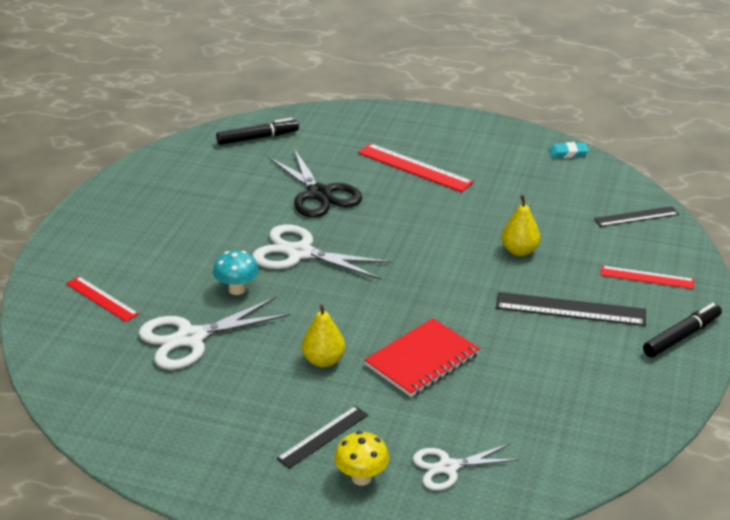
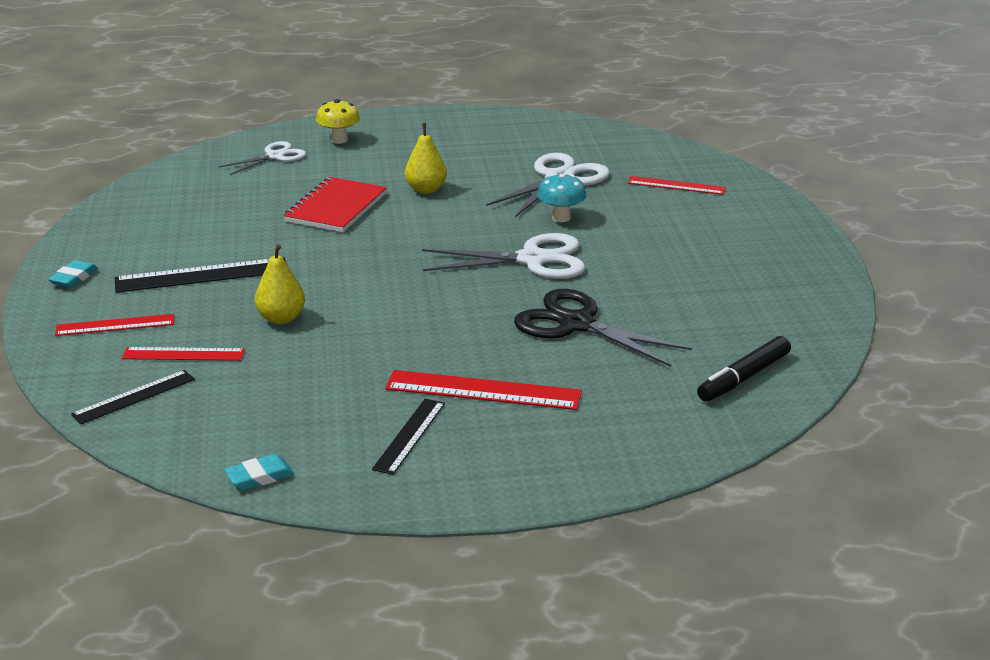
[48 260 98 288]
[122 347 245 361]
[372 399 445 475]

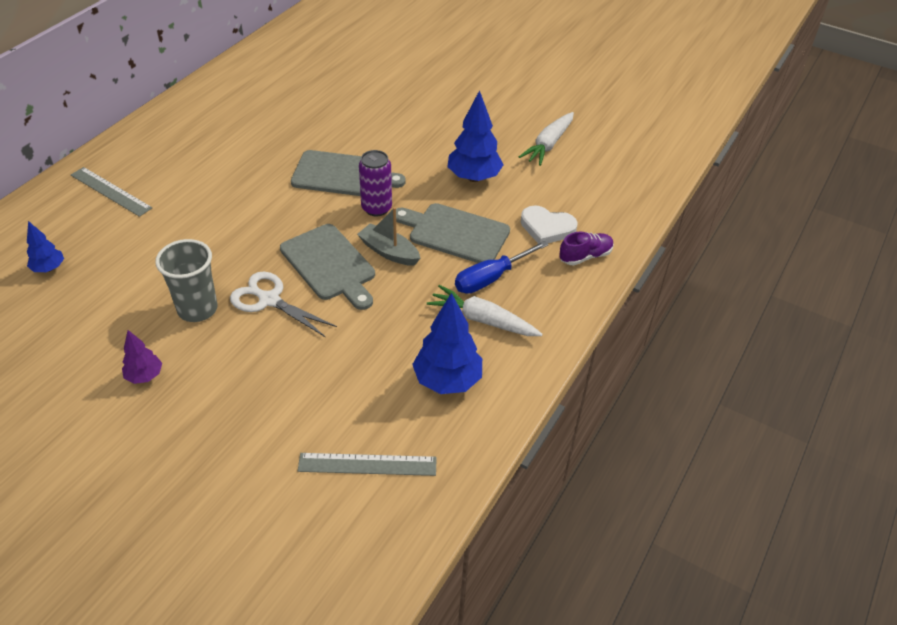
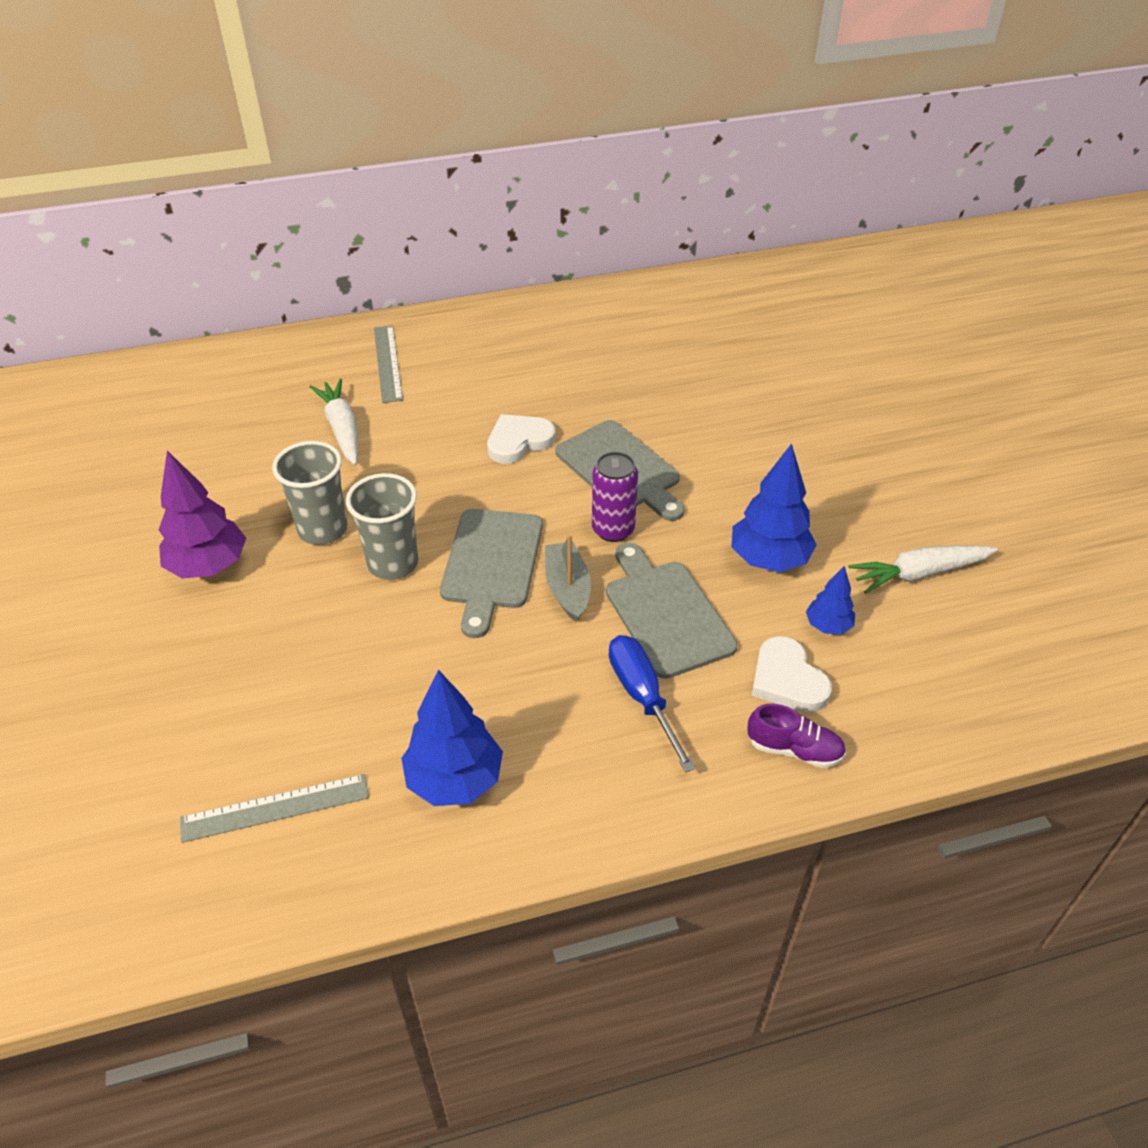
[159 450 246 579]
[180 774 369 843]
[310 379 358 465]
[346 473 418 580]
[487 414 555 464]
[609 635 696 773]
[806 566 855 634]

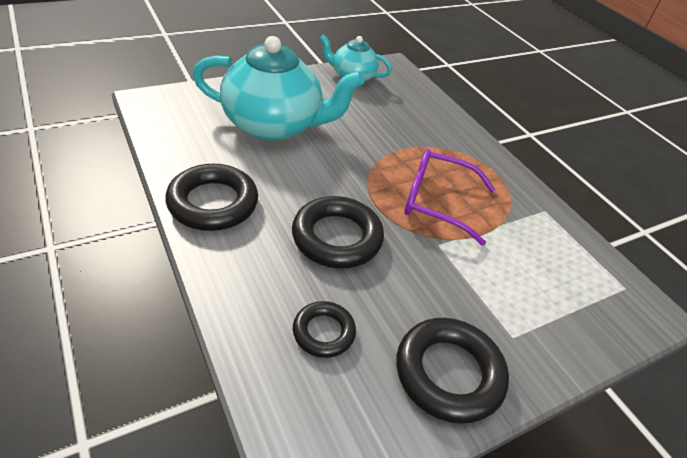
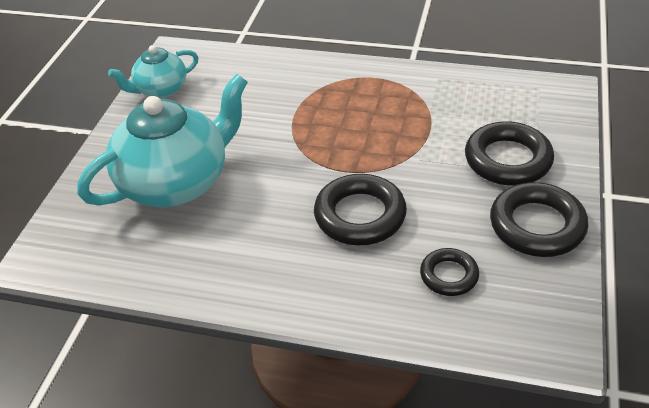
[465 121 554 186]
[404 149 495 246] (first image)

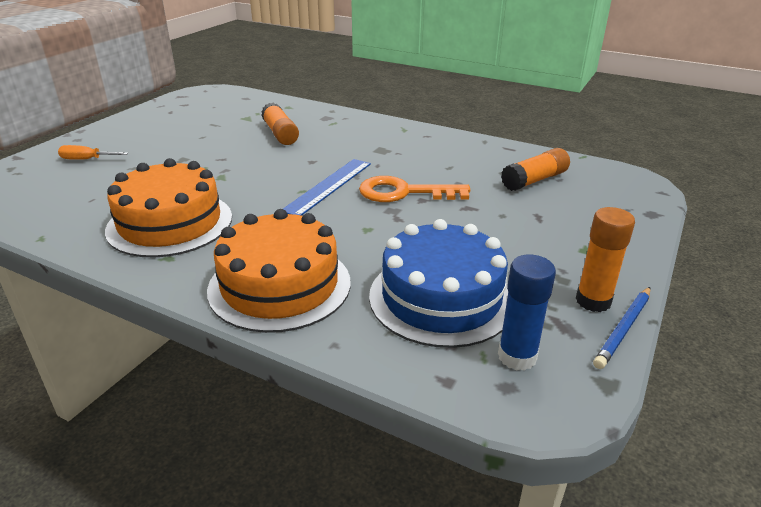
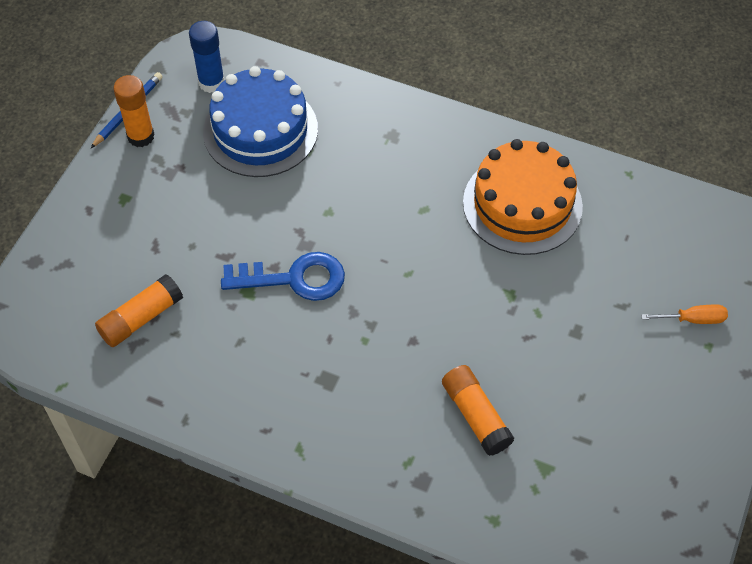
[221 252 345 301]
[207 209 351 333] (first image)
[283 159 371 216] (first image)

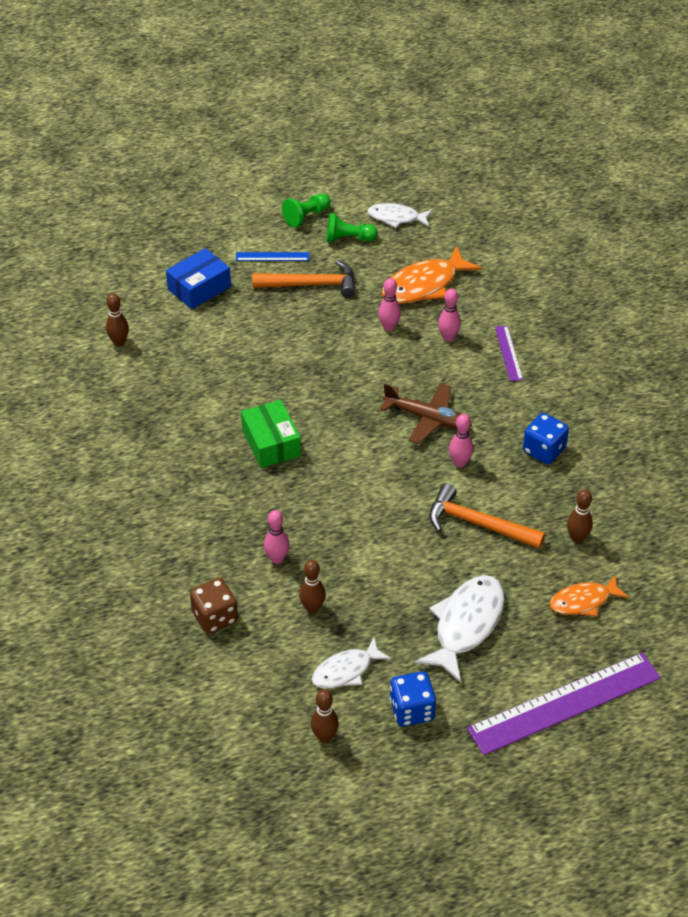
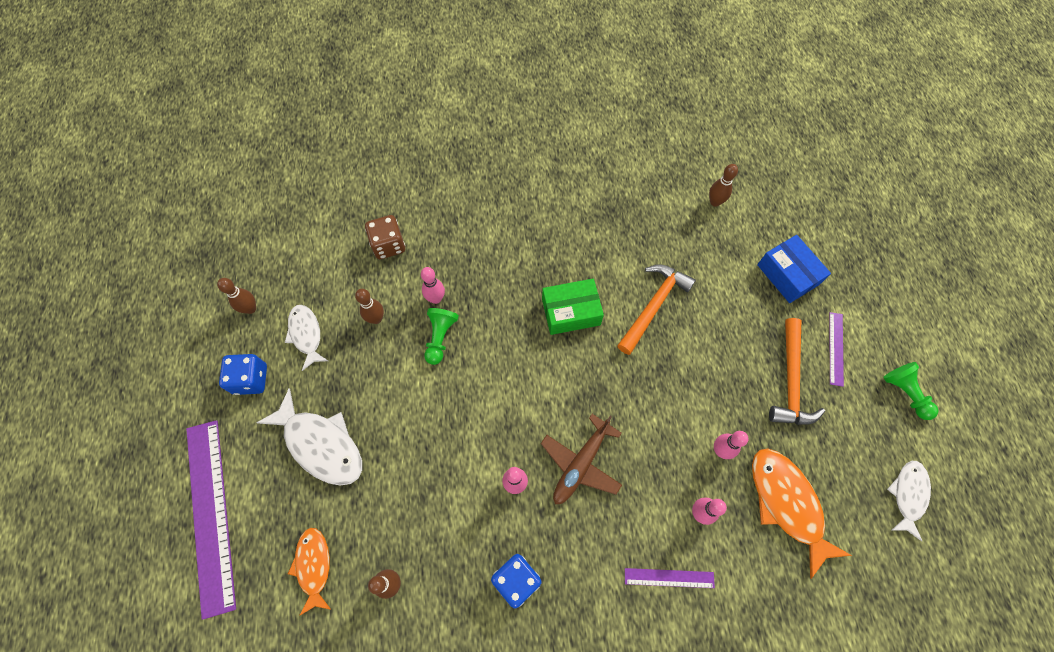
[424 308 459 365]
[617 264 696 355]
[829 312 844 387]

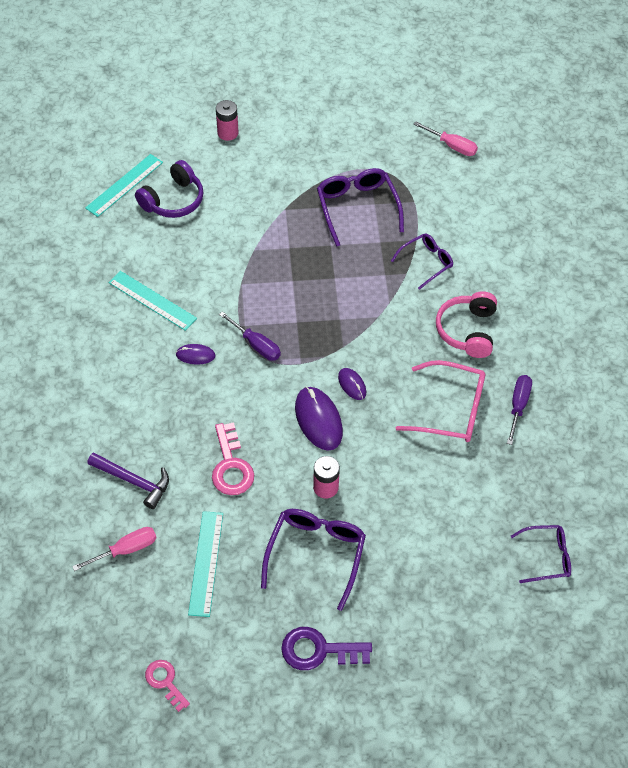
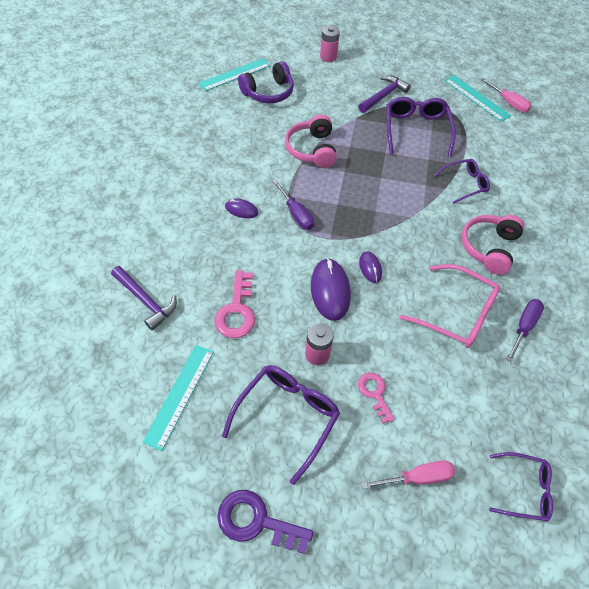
[285 114 337 168]
[358 76 411 113]
[358 373 395 424]
[362 460 455 489]
[444 75 511 122]

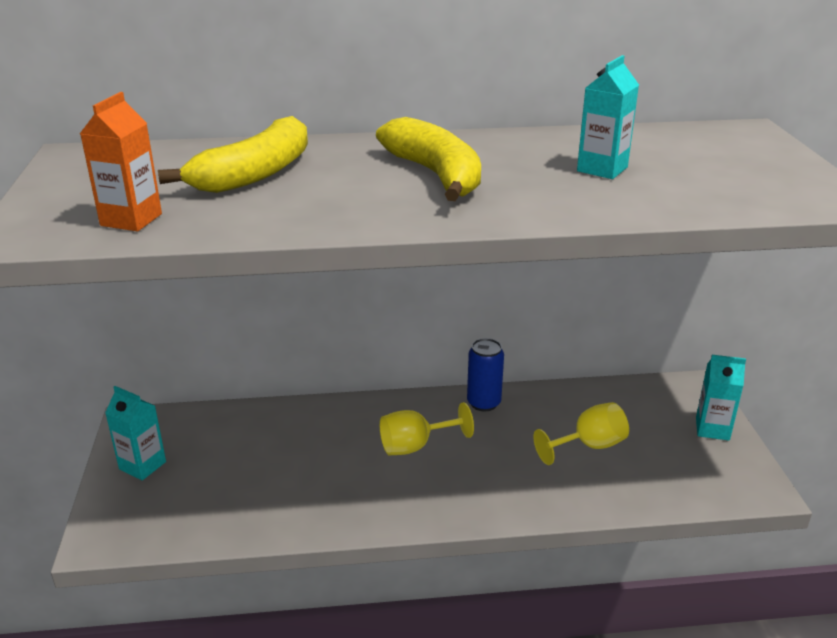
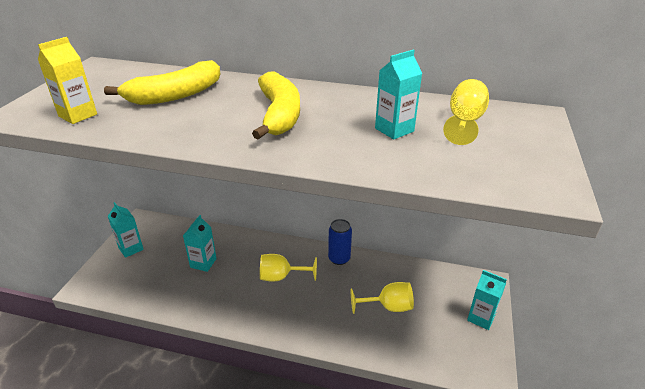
[38 37 97 124]
[183 215 217 272]
[443 79 489 145]

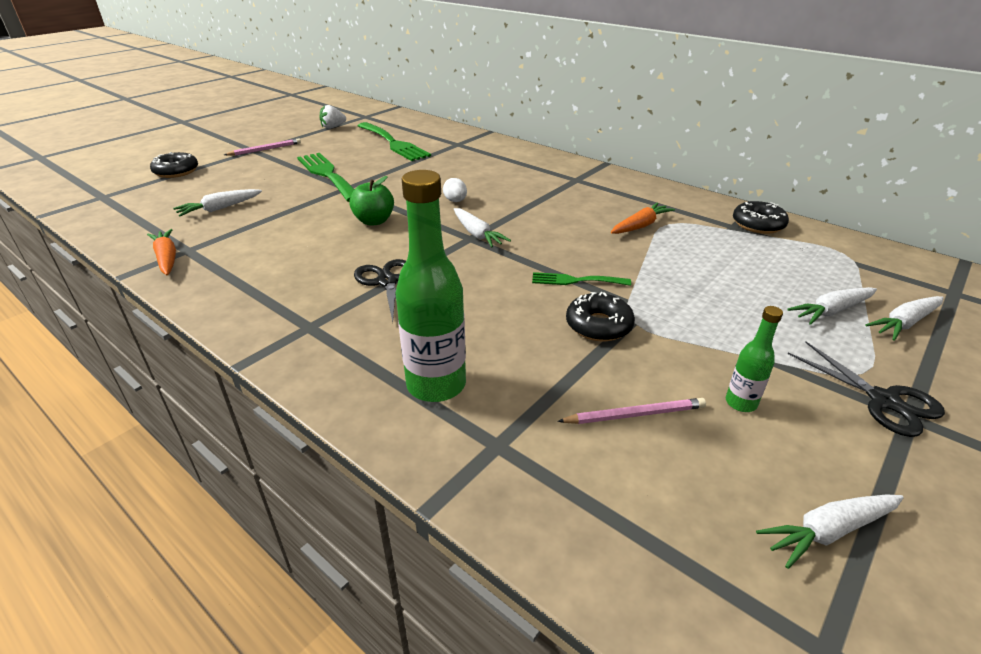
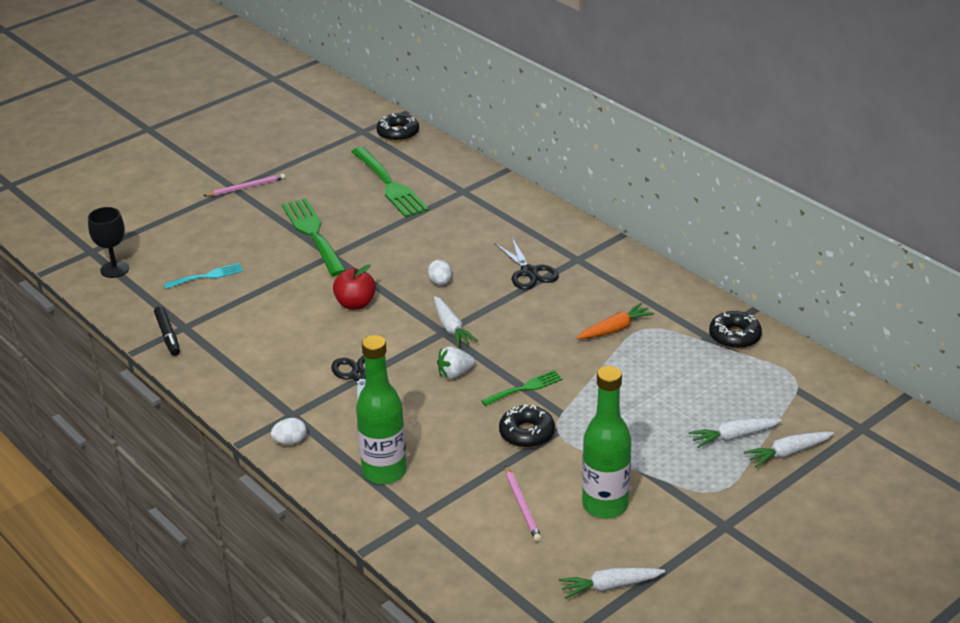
[88 207 129 278]
[154 306 180 356]
[164 263 243 289]
[271 418 307 445]
[333 264 376 310]
[376 113 419 142]
[437 346 475 379]
[481 370 563 406]
[494 238 559 290]
[505 465 542 542]
[582 366 631 518]

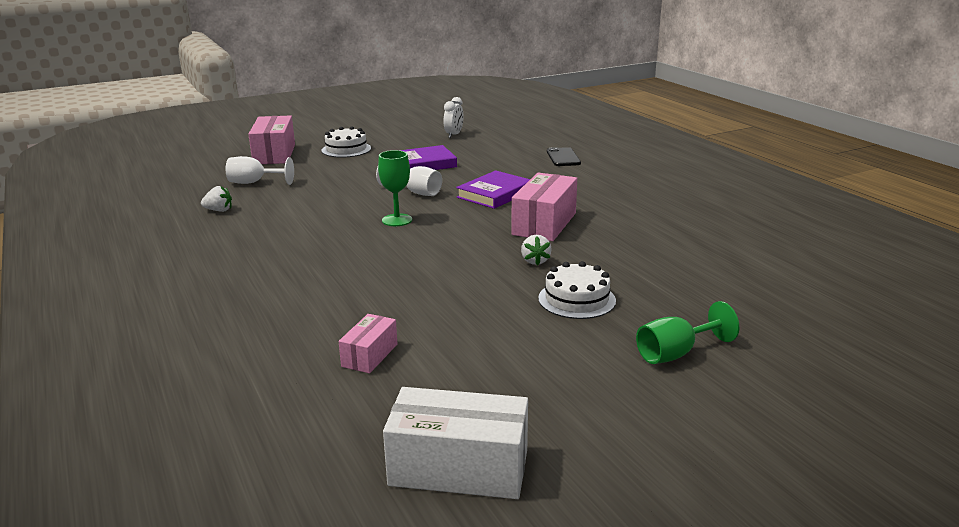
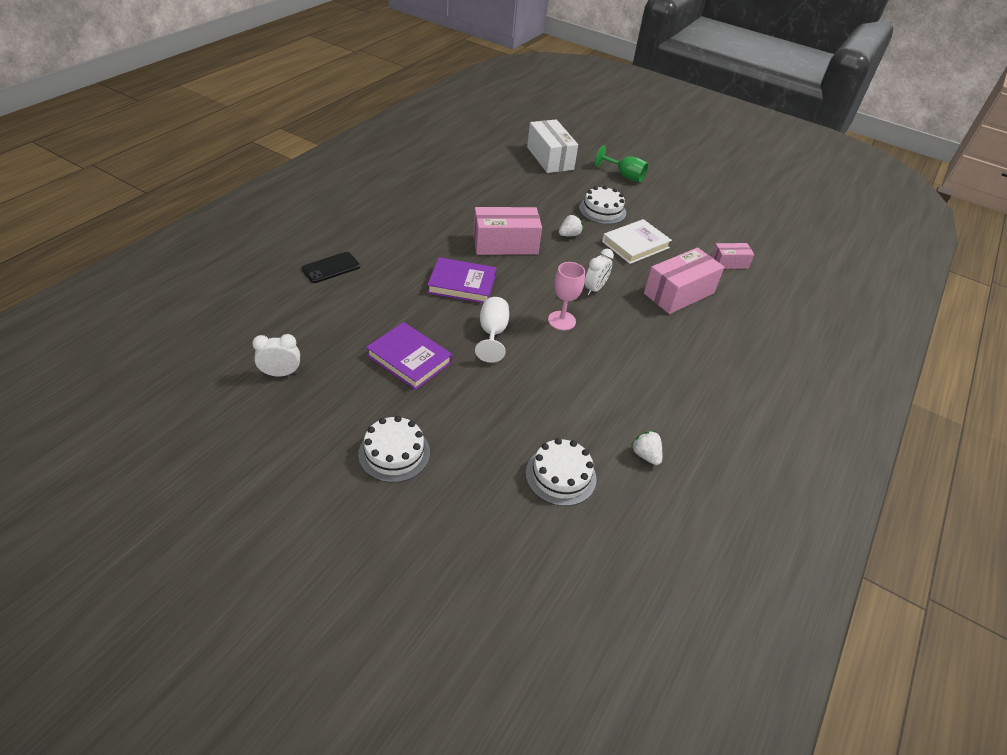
[526 438 596 506]
[527 120 578 173]
[548 262 585 330]
[584 249 614 295]
[602 219 672 264]
[644 248 724 314]

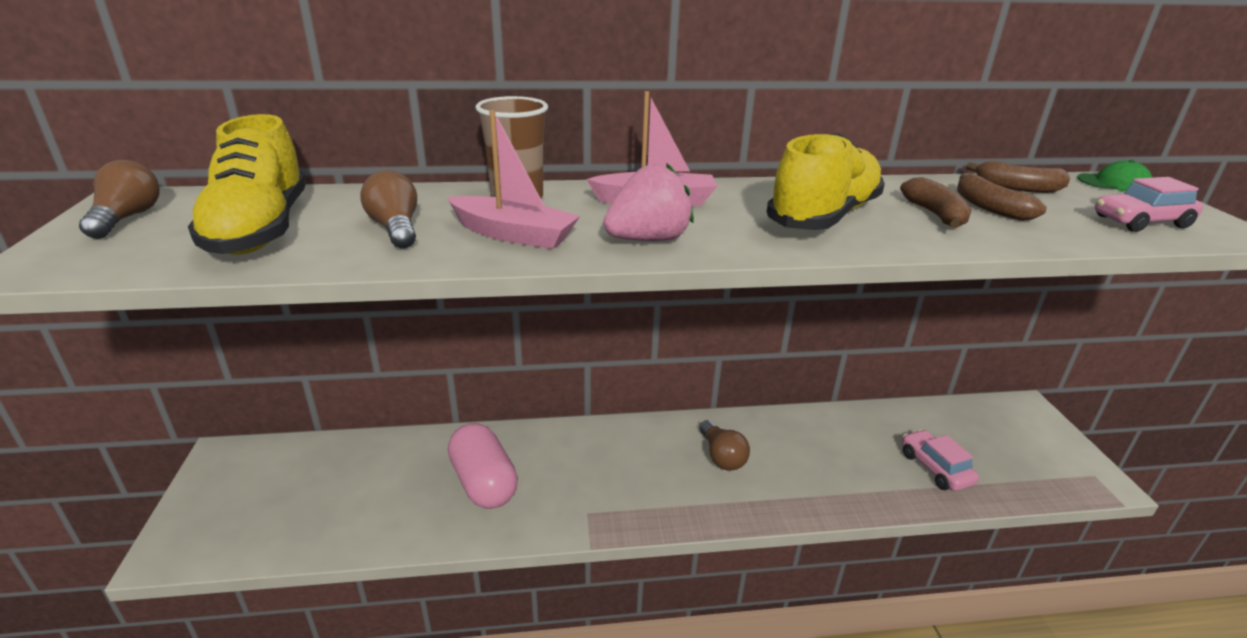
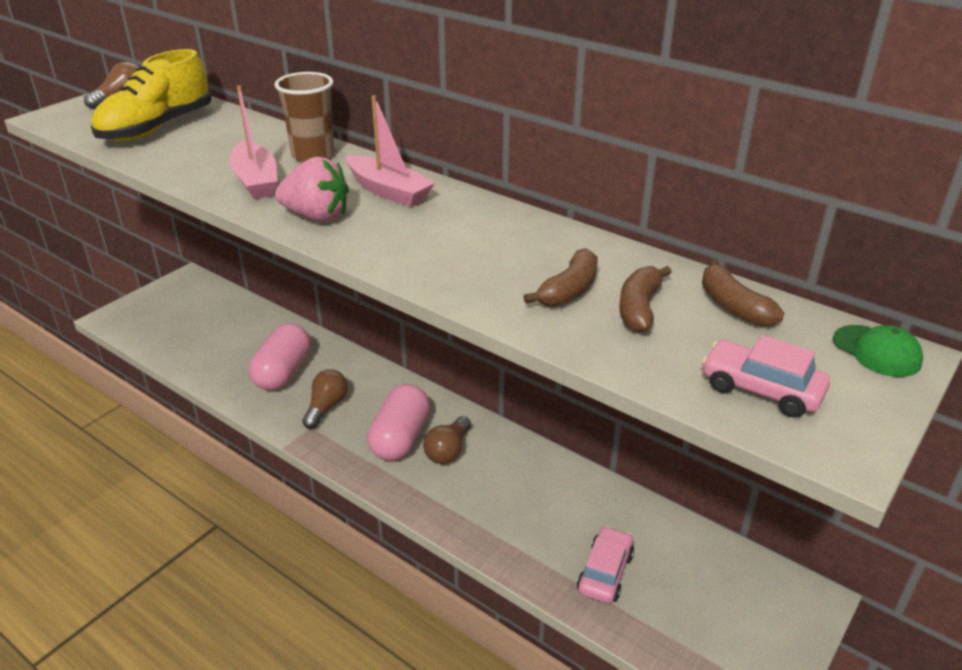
[302 369 348 429]
[367 384 430 461]
[766 133 885 230] (first image)

